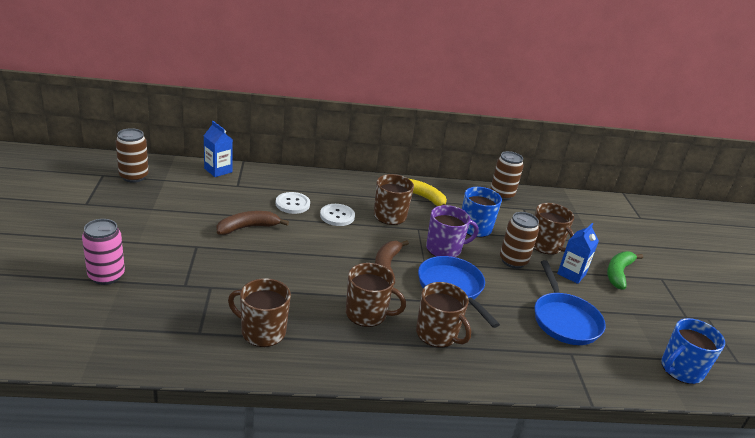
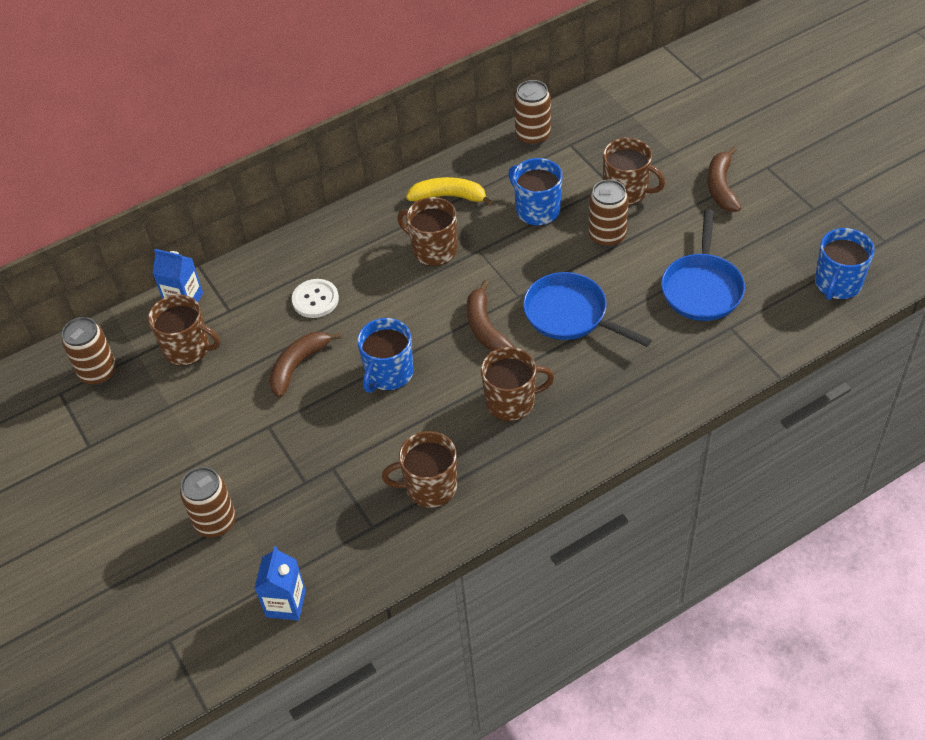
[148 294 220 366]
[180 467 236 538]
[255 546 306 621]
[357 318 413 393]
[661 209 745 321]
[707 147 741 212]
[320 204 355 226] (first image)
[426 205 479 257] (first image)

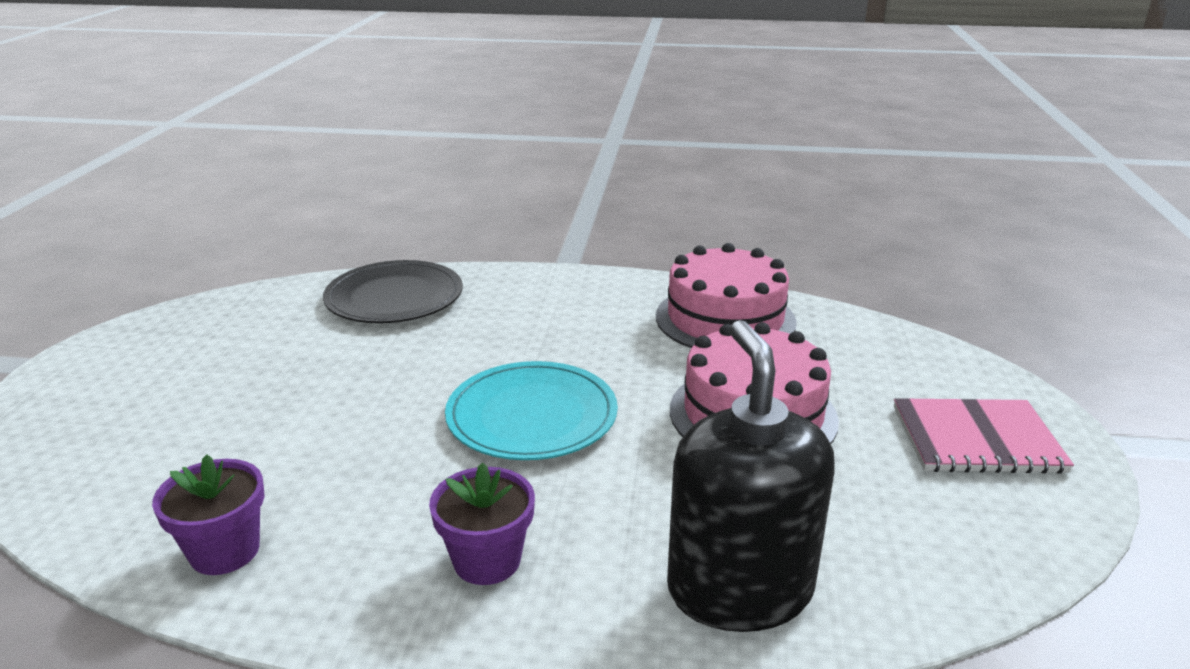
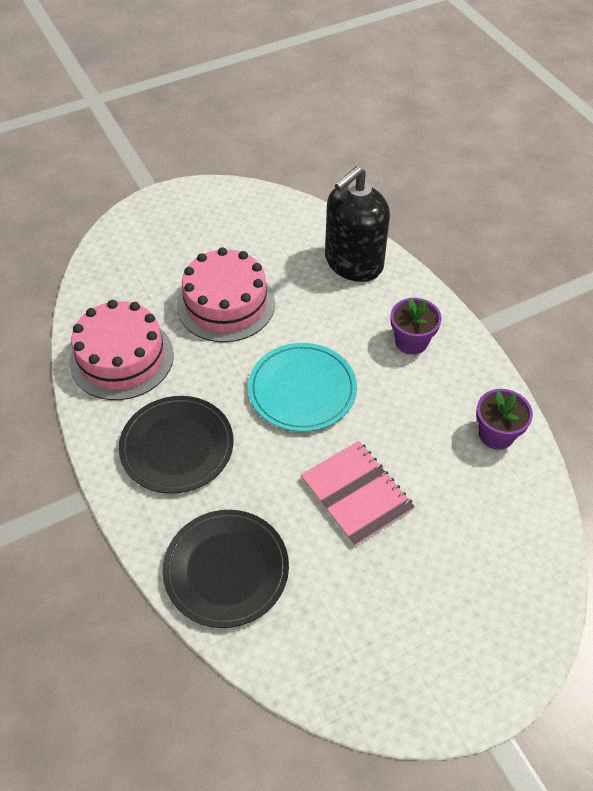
[119 396 234 494]
[301 441 415 547]

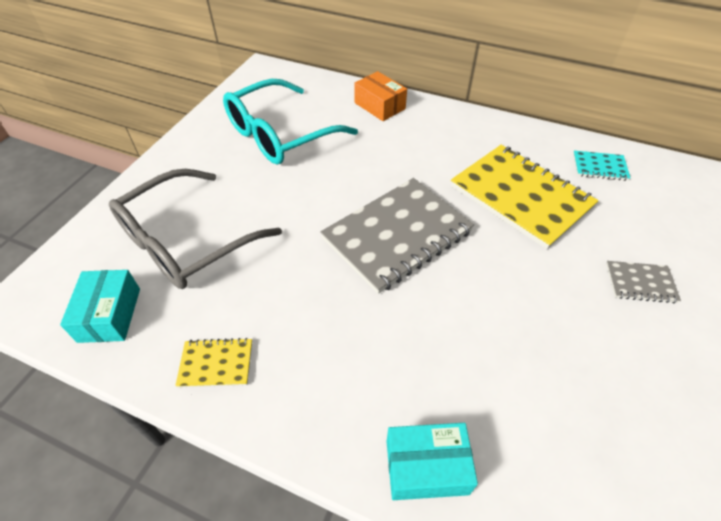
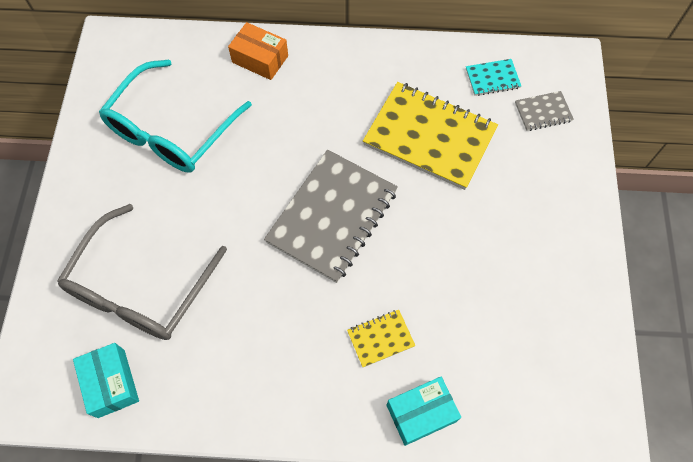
[347 310 415 367]
[515 91 574 131]

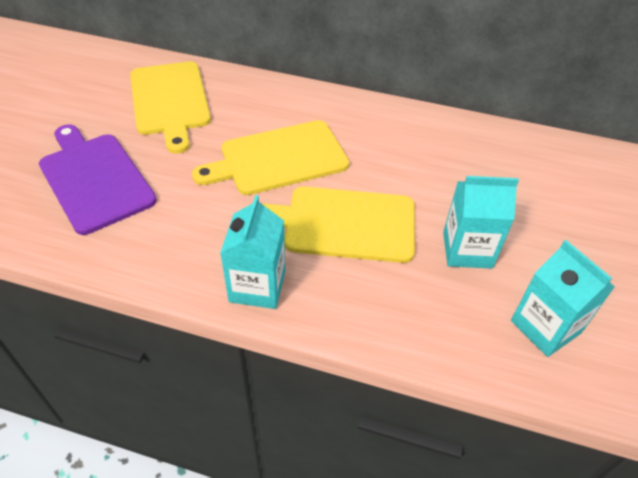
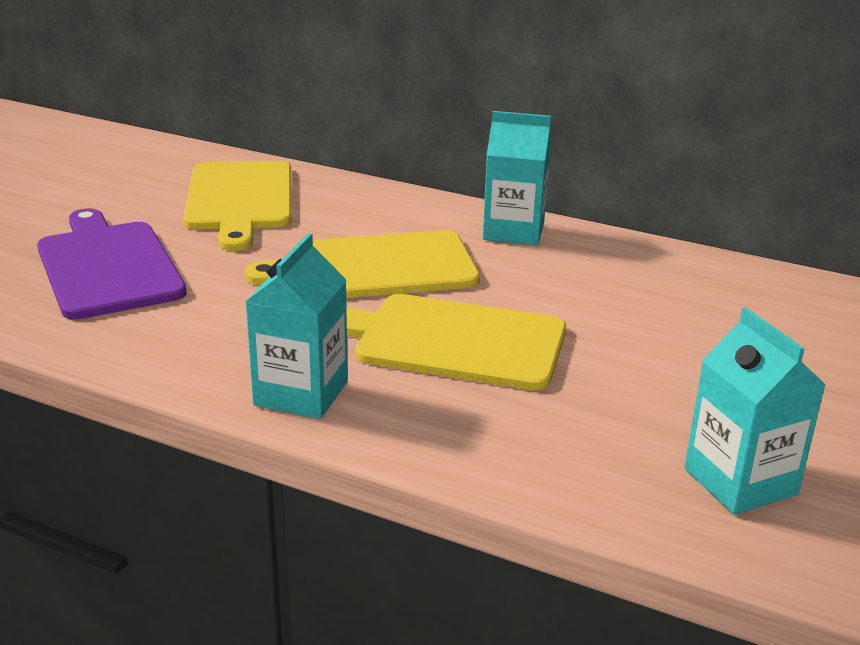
[483 111 551 245]

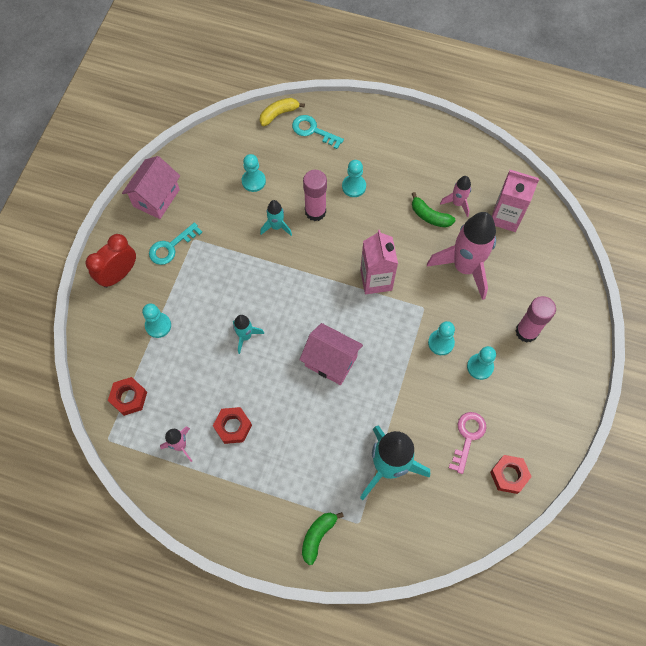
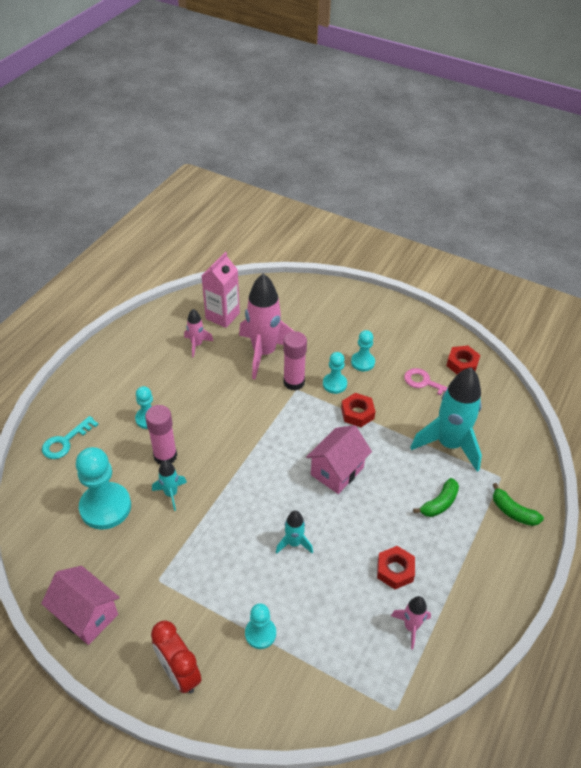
[76 447 131 530]
[283 331 307 391]
[341 393 376 427]
[413 478 459 517]
[149 222 202 265] (first image)
[260 98 305 126] (first image)
[360 230 398 294] (first image)

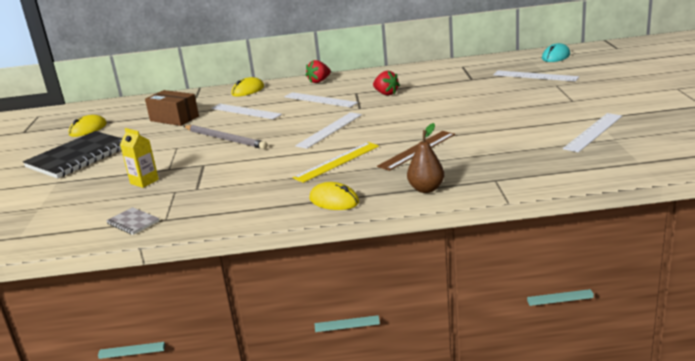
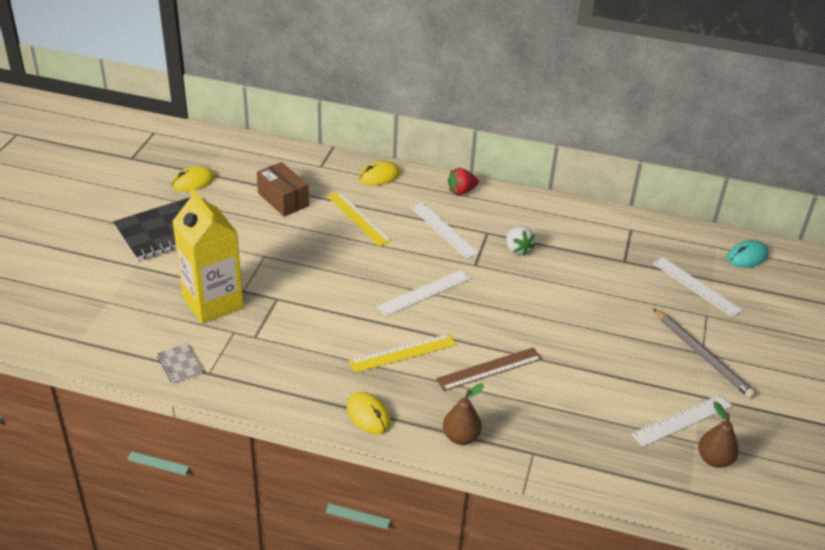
[172 189 244 324]
[327 191 392 246]
[506 227 535 256]
[653 308 756 399]
[698 401 739 468]

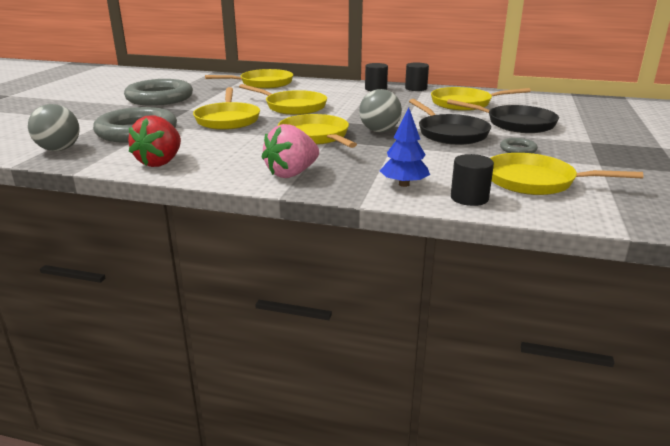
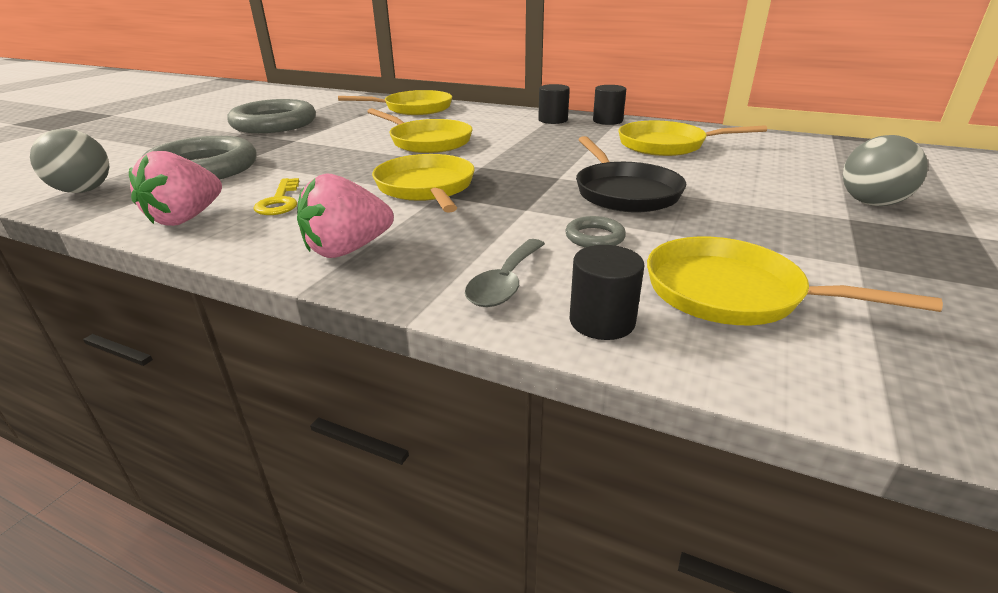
[129 151 222 226]
[253 178 299 215]
[465 239 545 307]
[565 216 626 248]
[843 135 928 206]
[193 87 260 130] (first image)
[447 99 559 133] (first image)

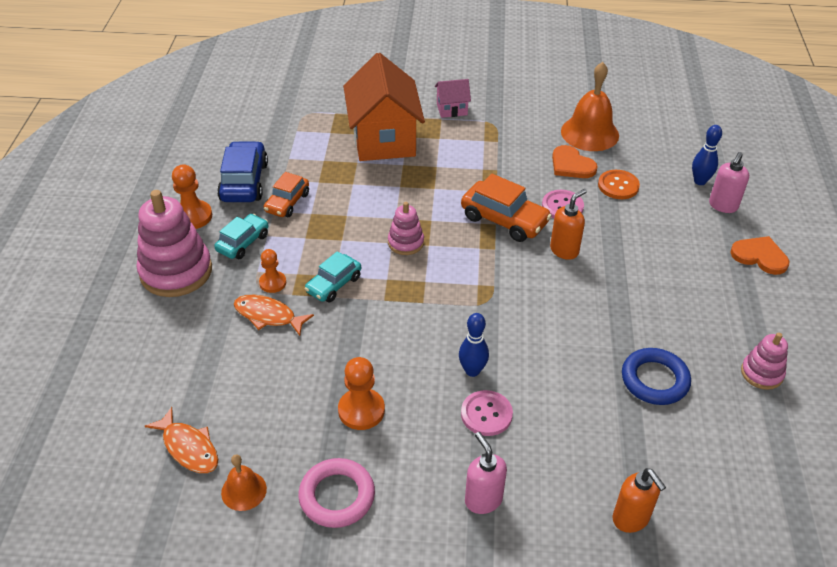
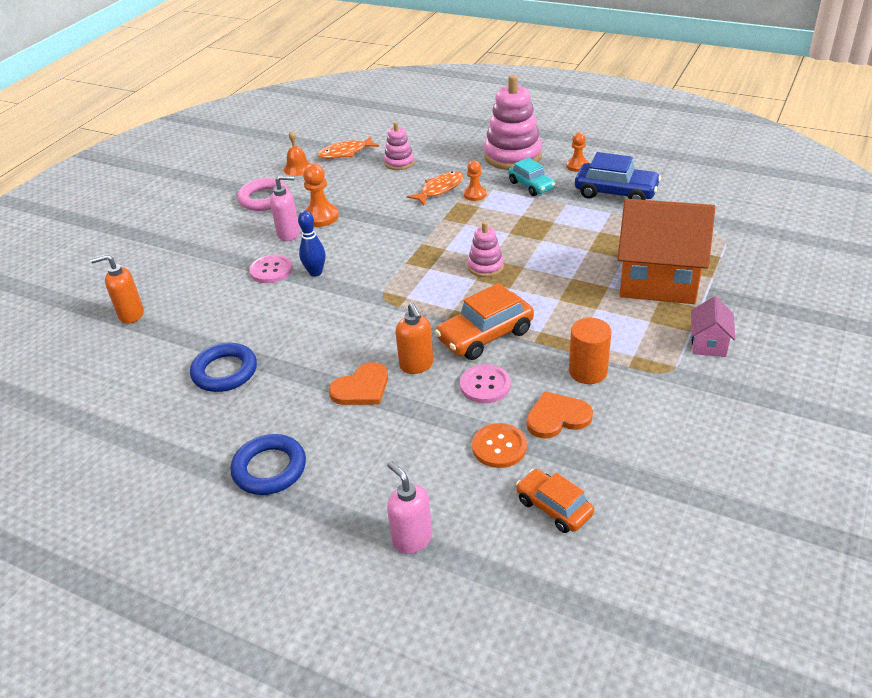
[230 434 306 495]
[270 175 300 241]
[329 362 388 405]
[384 122 414 170]
[516 469 594 533]
[567 132 589 172]
[569 318 612 384]
[305 251 361 302] (first image)
[561 62 619 151] (first image)
[692 125 722 185] (first image)

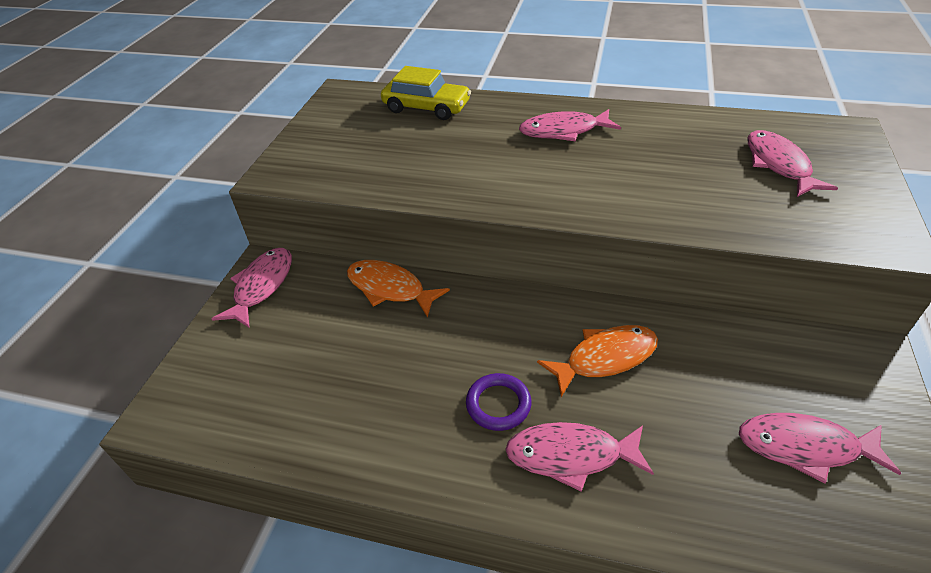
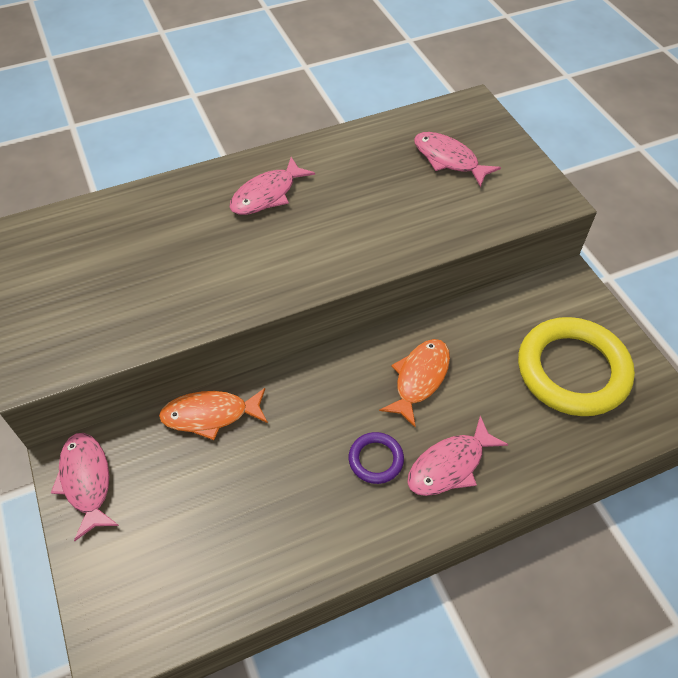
[518 317 635 416]
[381 66 471 120] (first image)

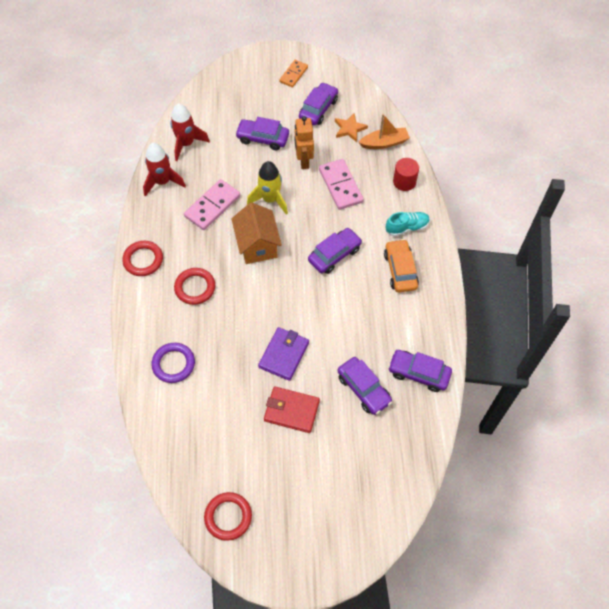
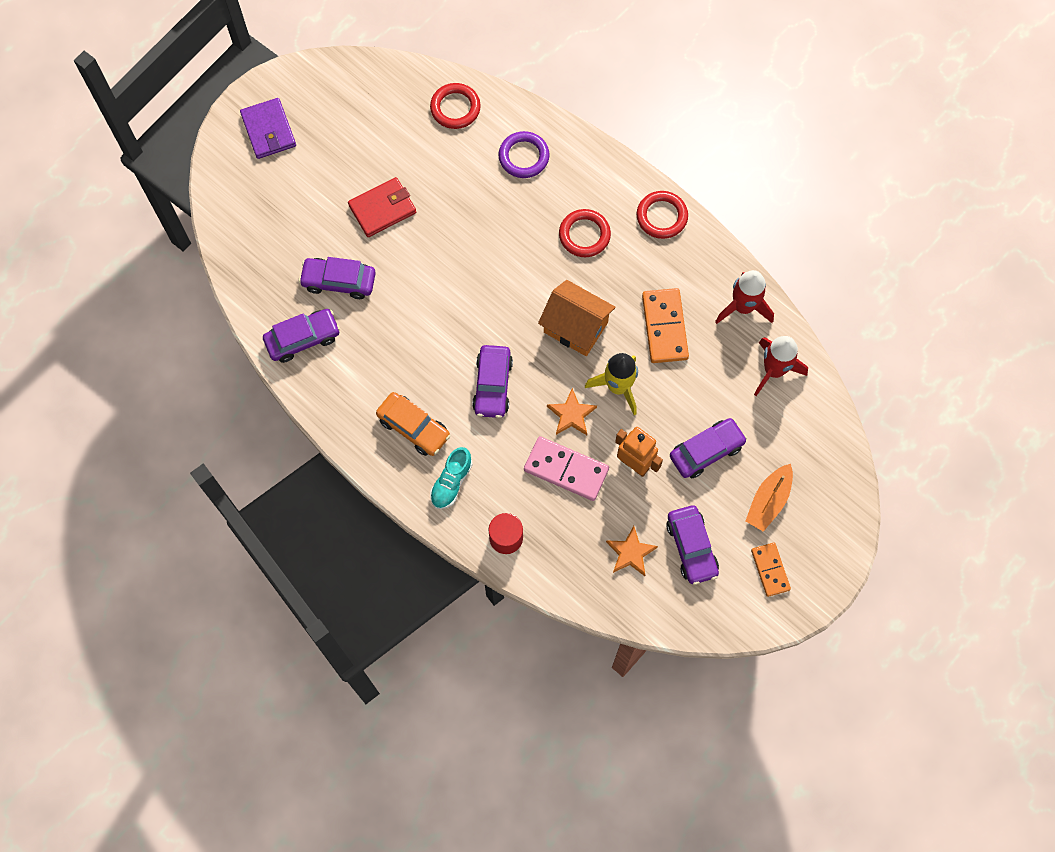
[240 98 296 159]
[430 83 481 129]
[547 388 597 435]
[642 288 689 363]
[746 464 793 532]

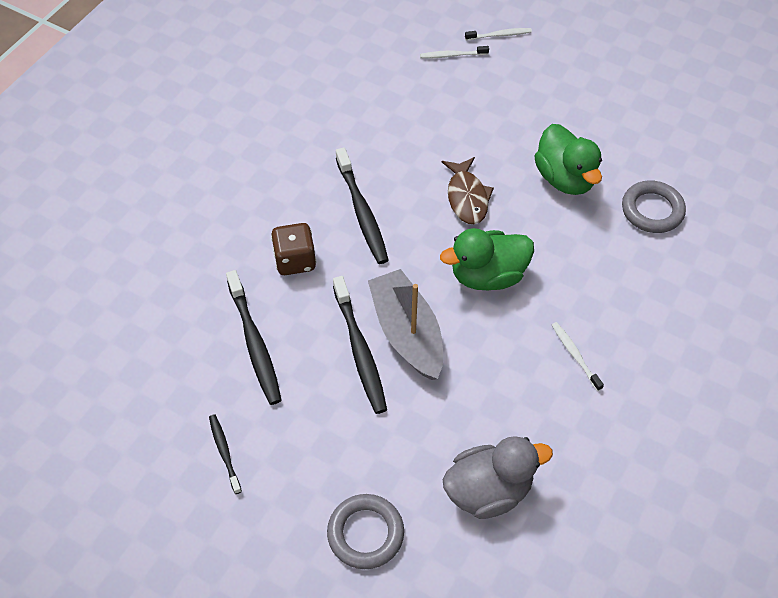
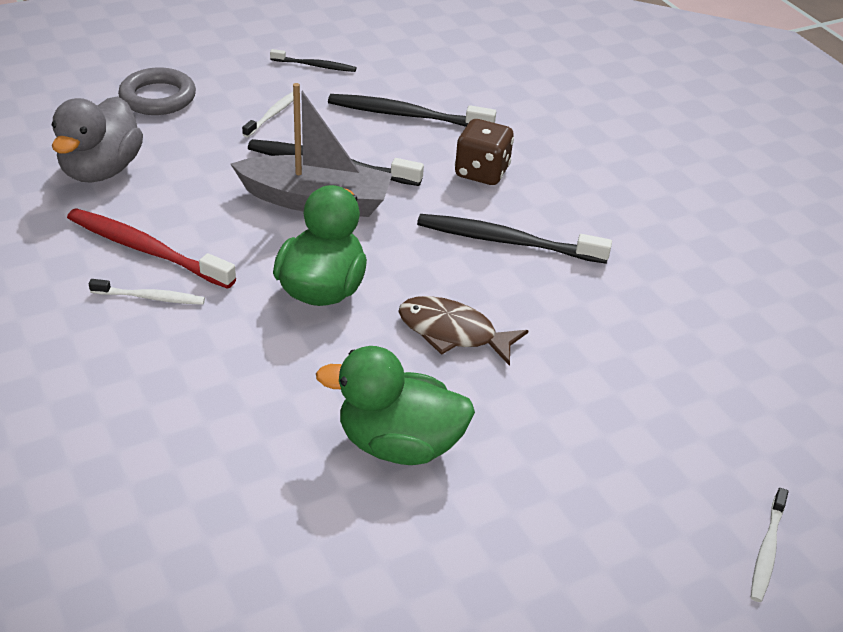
[67 208 236 289]
[242 92 294 138]
[622 180 686 233] (first image)

